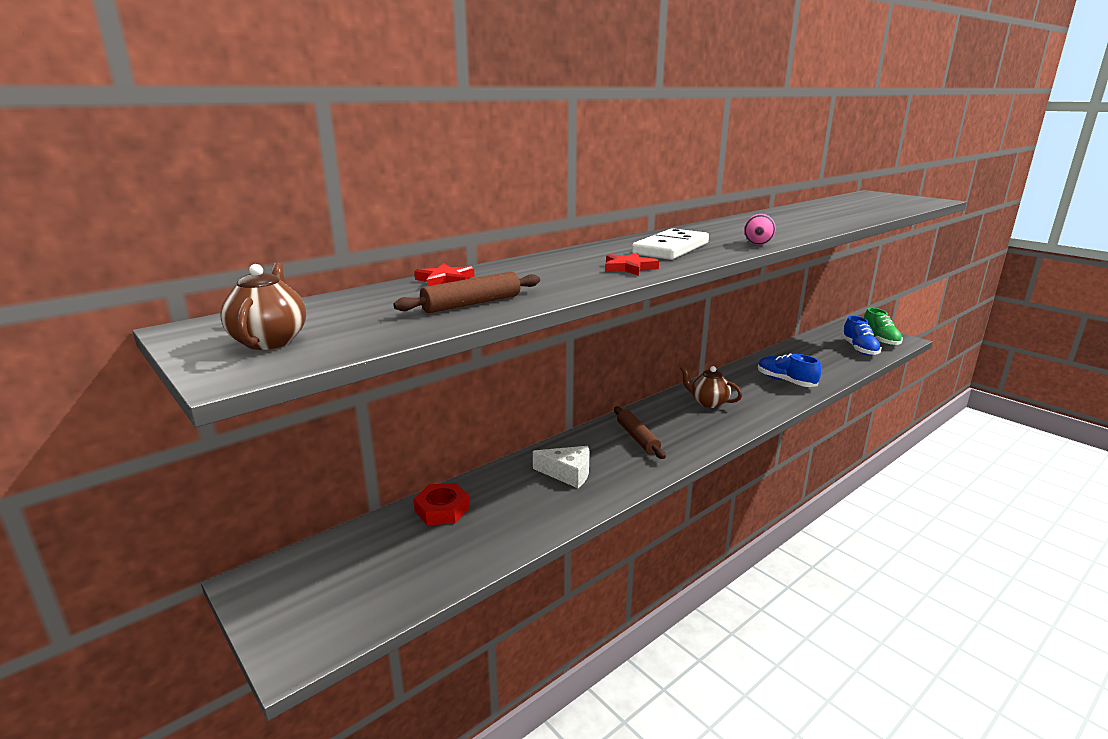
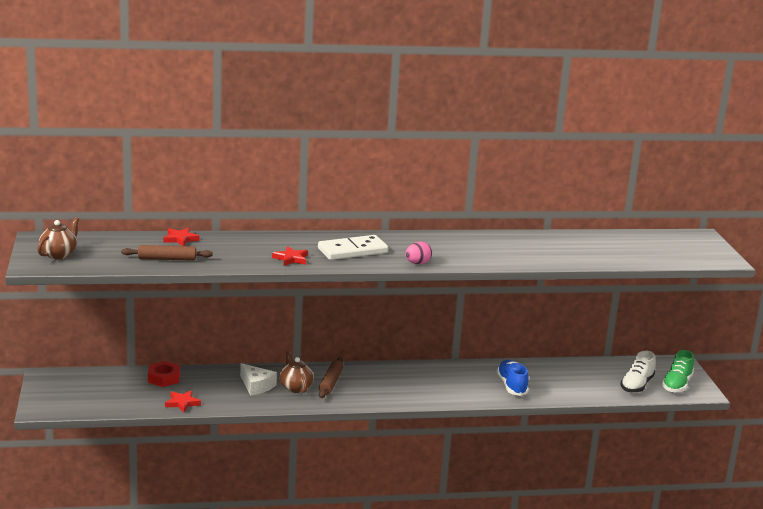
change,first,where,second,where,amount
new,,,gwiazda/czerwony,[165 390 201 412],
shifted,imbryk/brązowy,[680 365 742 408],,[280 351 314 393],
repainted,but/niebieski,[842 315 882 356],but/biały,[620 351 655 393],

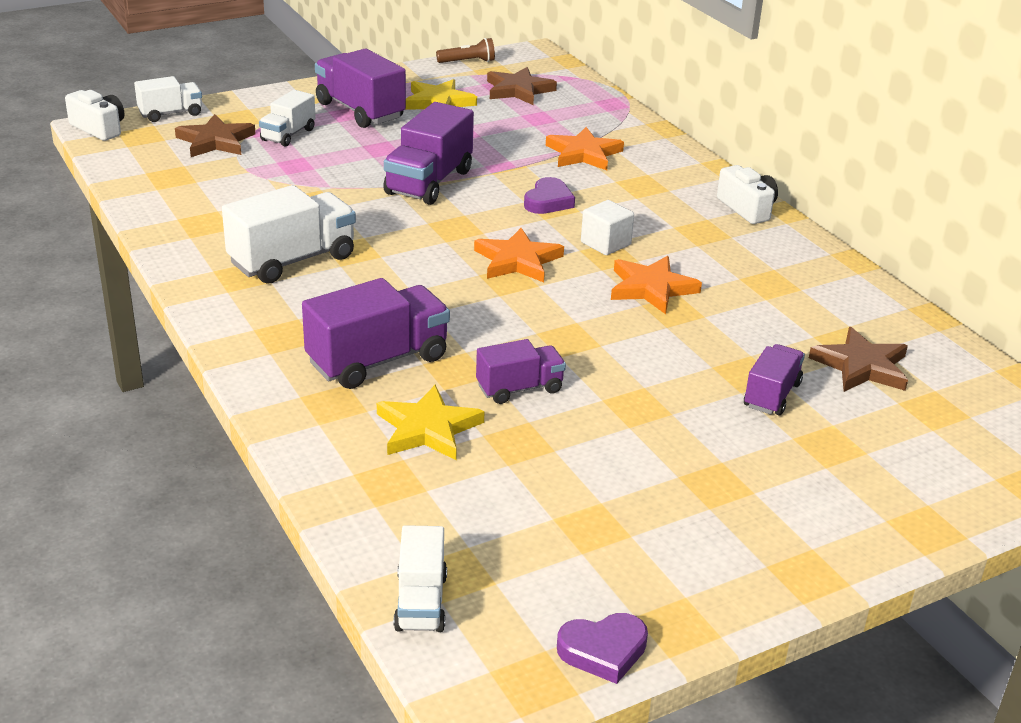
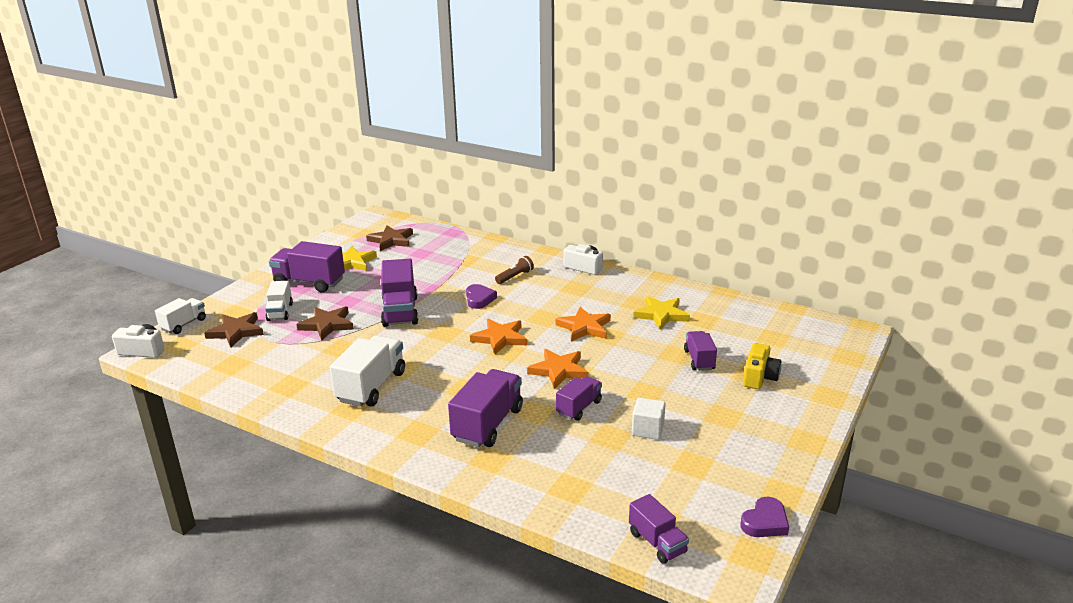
change,first,where,second,where,amount
new,,,aparat fotograficzny/żółty,[743 343 781 389],
shifted,gwiazda/żółty,[377 385 485 460],,[633 296 690 330],
shifted,latarka/brązowy,[436 38 495 63],,[495 256 534 284],
shifted,gwiazda/pomarańczowy,[546 127 624 170],,[527 349 588 389],
shifted,sześcian/biały,[581 200 634 255],,[632 398 666 440],
shifted,gwiazda/brązowy,[809 327 908 392],,[297 306 354 340],
repainted,ciężarówka/biały,[394 525 447 632],ciężarówka/fioletowy,[629 494 689 564],

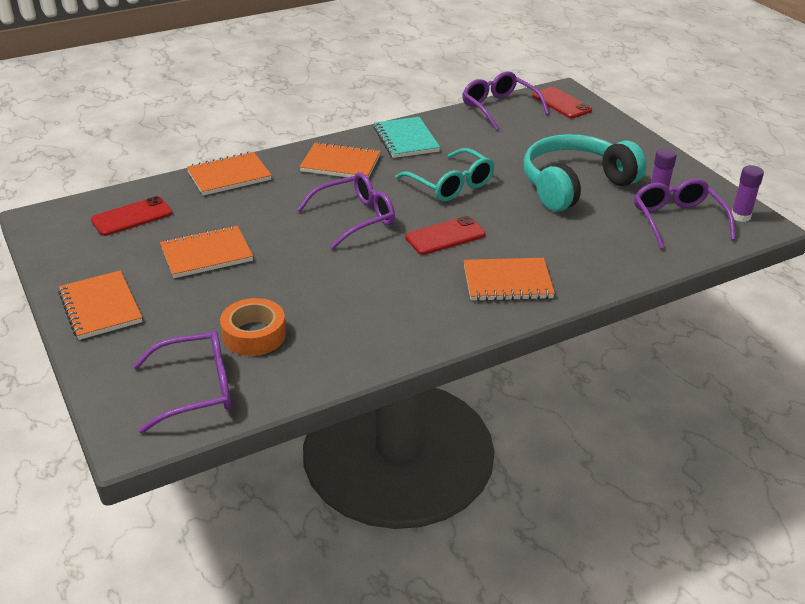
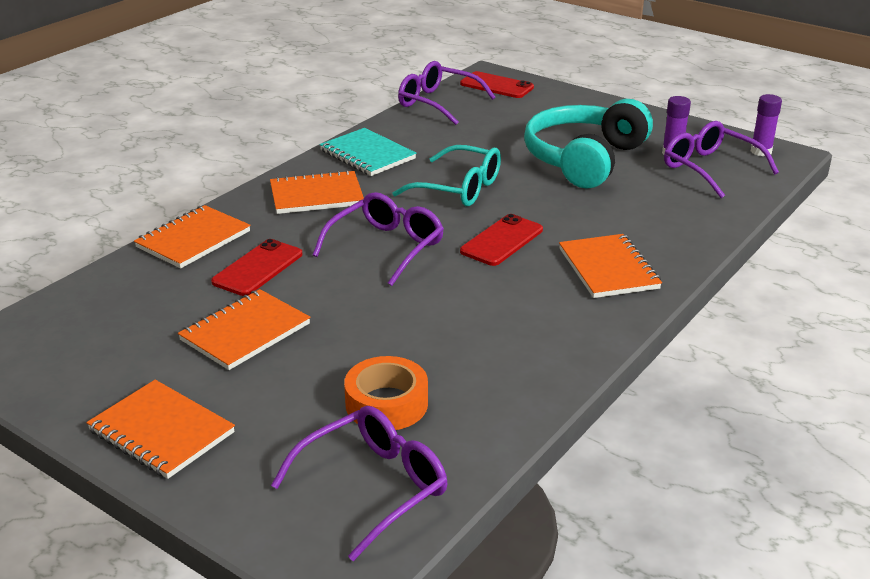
change,first,where,second,where,amount
shifted,telefon/czerwony,[91 196 173 236],,[211 239 302 296],
rotated,zeszyt/pomarańczowy,[463 258 555 301],,[559 234 662 298],75 degrees counterclockwise

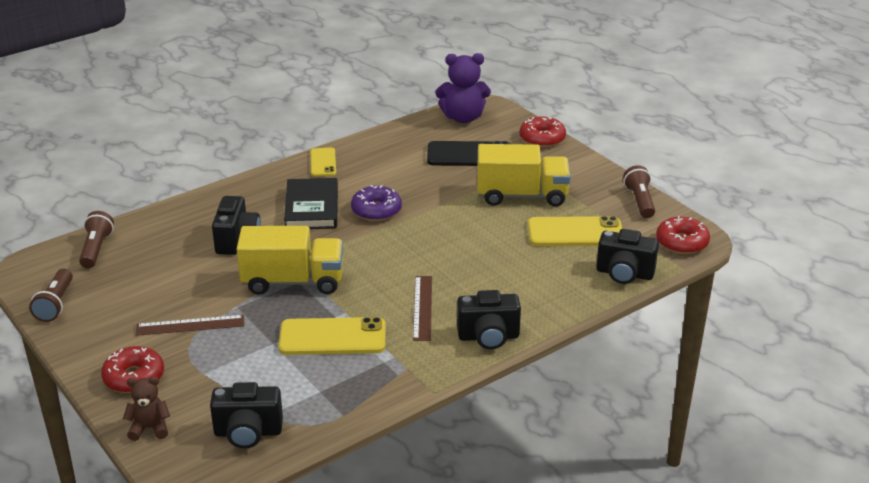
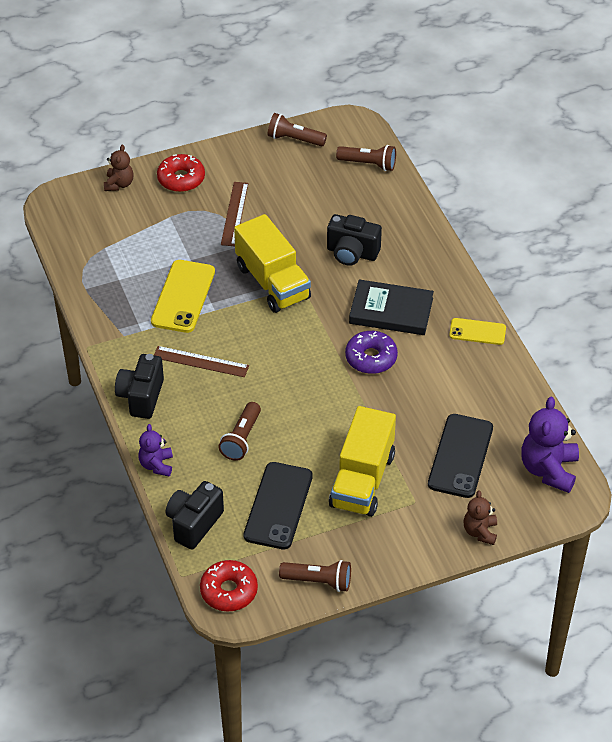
change,first,where,second,where,amount
gone,aparat fotograficzny/czarny,[210 382 283 448],,,
new,,,miś/fioletowy,[138 424 173 476],
new,,,latarka/brązowy,[218 402 261 461],
swapped,donut/czerwony,[519 116 566 147],miś/brązowy,[463 490 497 545],
repainted,telefon/żółty,[528 216 623 246],telefon/czarny,[244 462 313 549],
rotated,ciężarówka/żółty,[237 226 343 295],,[234 214 311 313],45 degrees counterclockwise

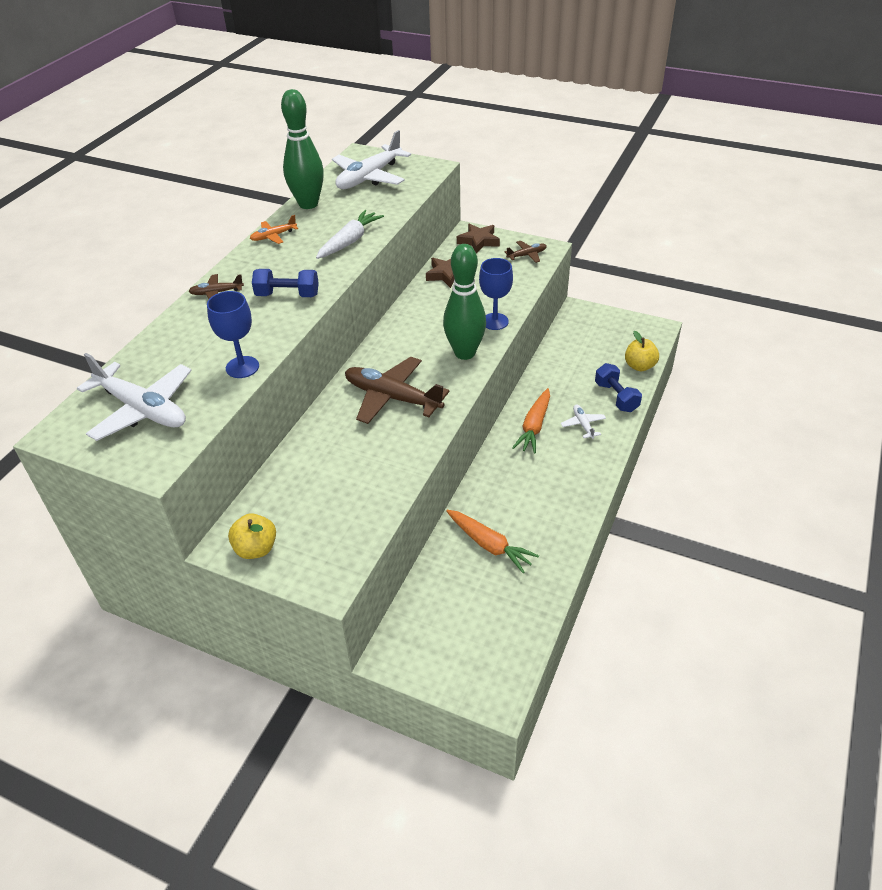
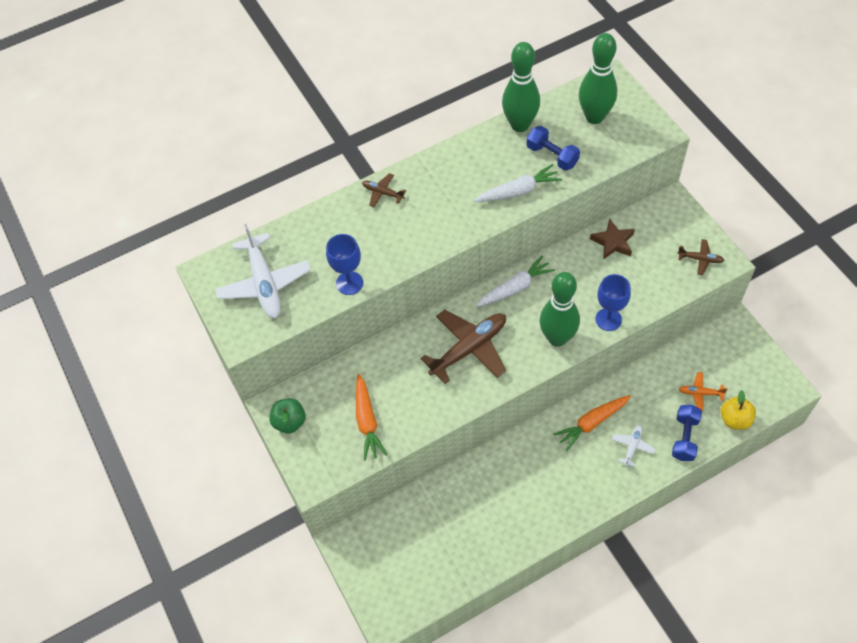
change,first,where,second,where,amount
gone,gwiazda/brązowy,[457 223 500 253],,,
new,,,marchewka/biały,[476 256 555 307],
shifted,samolot/pomarańczowy,[250 215 298 244],,[679 372 728 411],
shifted,hantel/niebieski,[252 269 319 297],,[526 126 580 170],
shifted,marchewka/pomarańczowy,[446 510 539 573],,[356 373 387 461],
swapped,samolot/biały,[332 130 411 189],kręgiel/zielony,[579 33 618 124],
repainted,jabłko/żółty,[228 513 276 559],jabłko/zielony,[269 398 306 433],
rotated,samolot/brązowy,[345 357 450 424],,[421 310 506 384],75 degrees clockwise

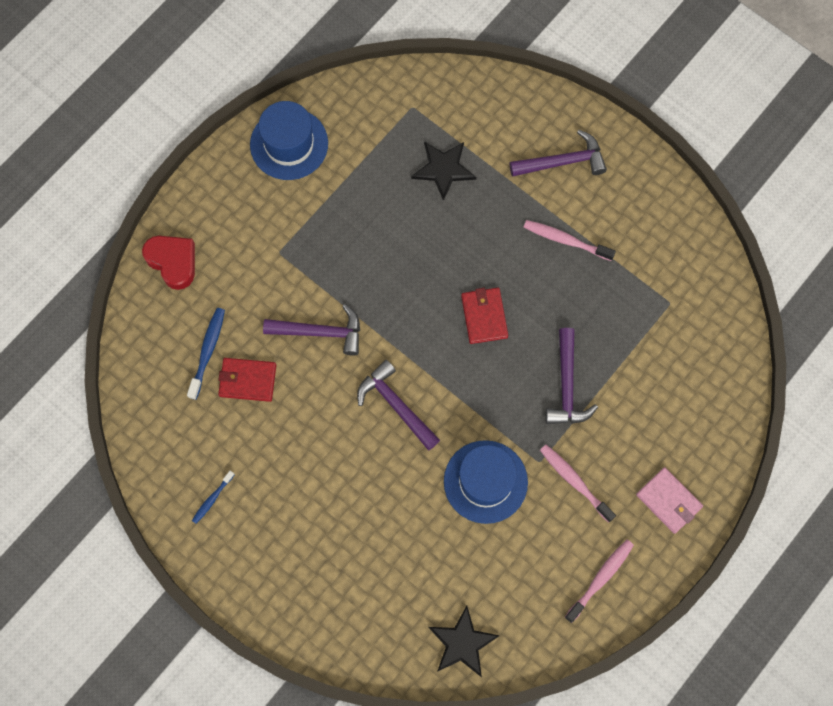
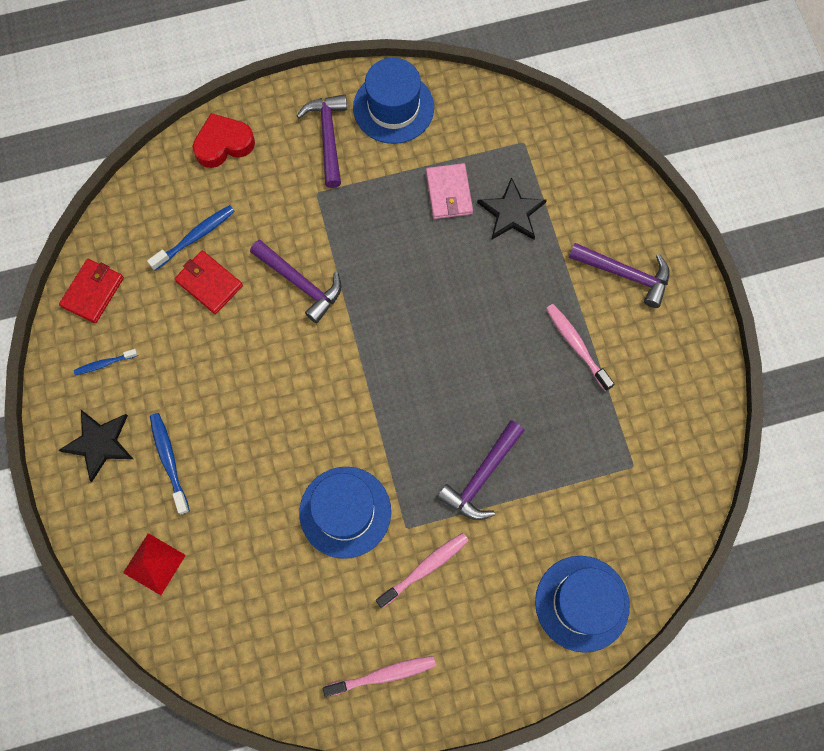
change,first,where,second,where,amount
new,,,piramida/czerwony,[123 533 186 595],
new,,,szczoteczka do zębów/niebieski,[150 413 190 515],
new,,,kapelusz/niebieski,[535 556 630 653],
shifted,młotek/fioletowy,[357 360 440 450],,[297 94 347 188],
shifted,gwiazda/czarny,[428 606 500 677],,[58 410 133 482],
shifted,portfel/czerwony,[461 288 508 344],,[59 259 124 323],
shifted,portfel/różowy,[636 467 703 534],,[426 163 473 219],
rotated,serce/czerwony,[142 236 195 290],,[193 113 255 168],105 degrees counterclockwise
rotated,szczoteczka do zębów/różowy,[540 445 616 523],,[376 533 469 608],60 degrees clockwise

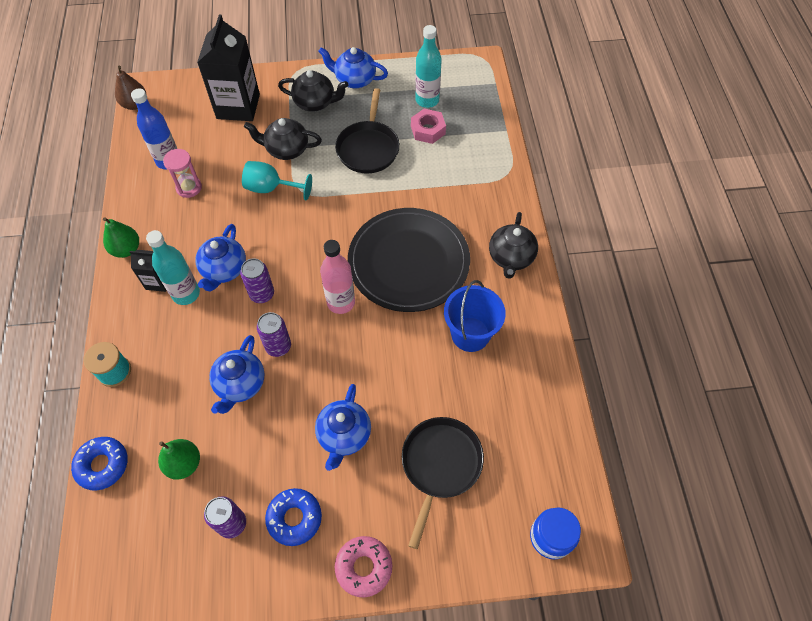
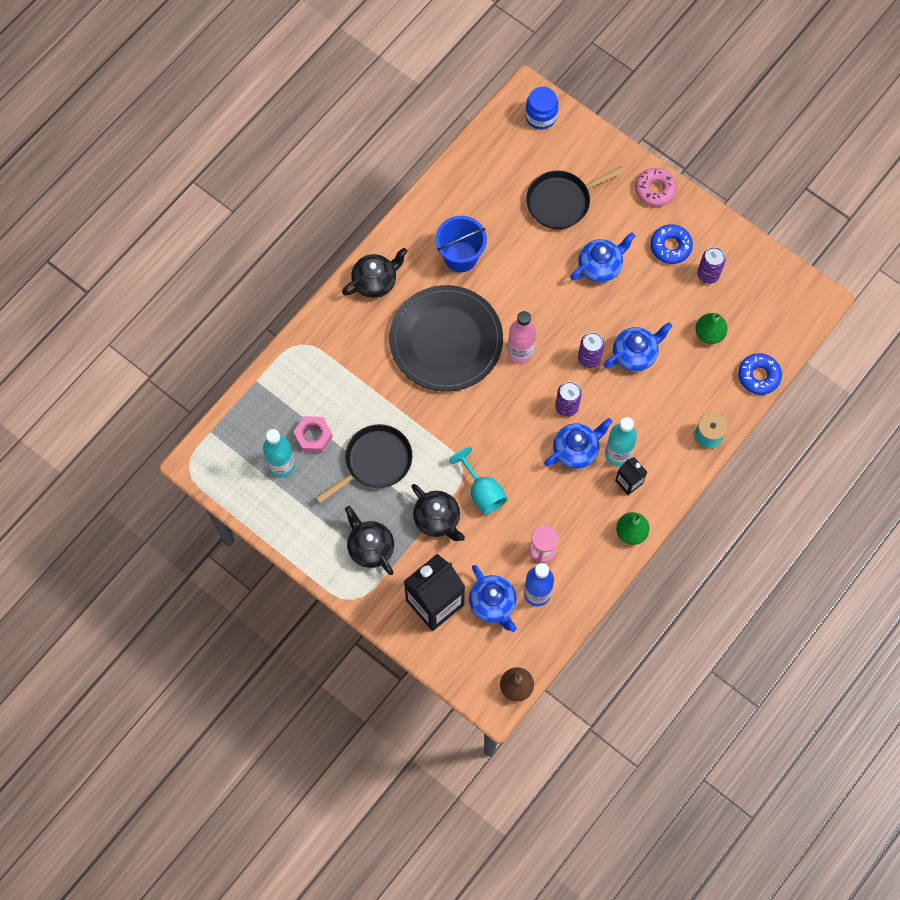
change,first,where,second,where,amount
shifted,imbryk/niebieski,[318 47 388 88],,[469 565 516 632],

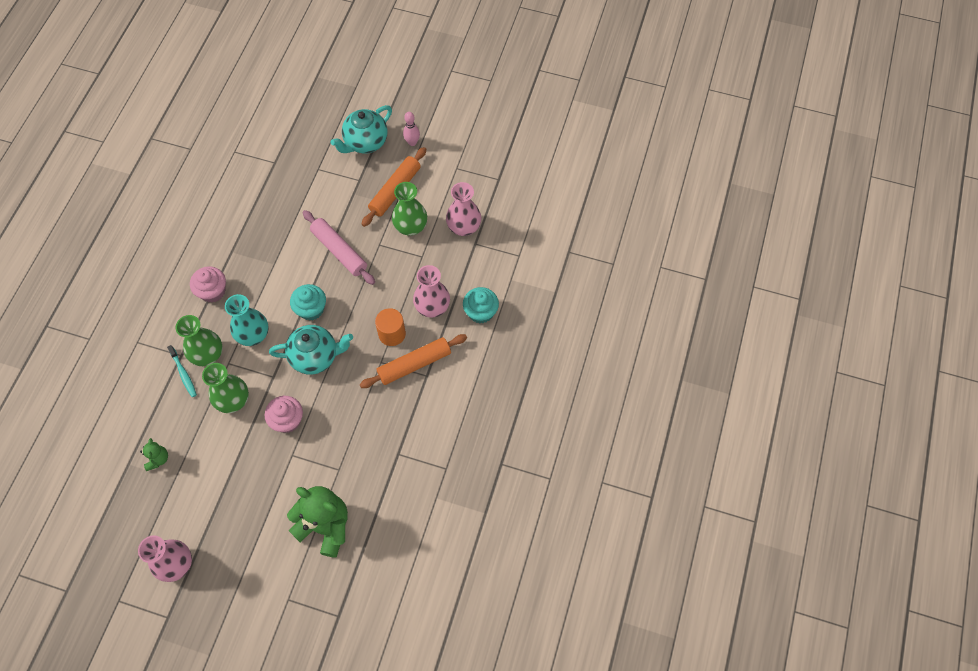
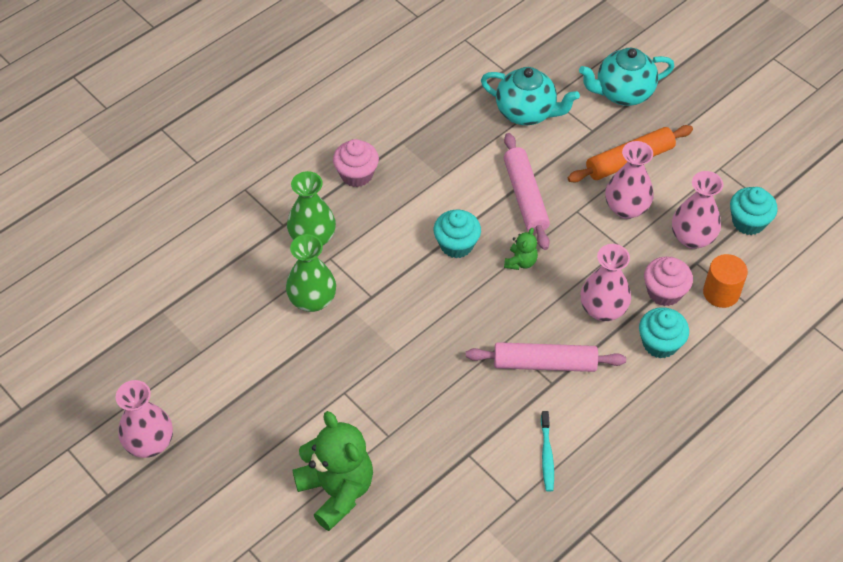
change,first,where,second,where,amount
gone,wazon/turkusowy,[225 294 269 346],,,
gone,kręgiel/różowy,[403 112 420 146],,,
new,,,muffinka/turkusowy,[730 187 778 235],
shifted,miś/zielony,[140 438 168 471],,[504 228 538 270],
shifted,szczoteczka do zębów/turkusowy,[167 345 197 397],,[541 411 554 492],
shifted,muffinka/różowy,[265 396 303 433],,[644 256 693 306],
shifted,imbryk/turkusowy,[269 325 353 375],,[481 67 580 125],
shifted,walec/pomarańczowy,[375 308 406 346],,[703 254 748 308],
repainted,wałek do ciasta/pomarańczowy,[360 334 467 388],wałek do ciasta/różowy,[466 342 626 372],
repainted,wazon/zielony,[392 182 427 235],wazon/różowy,[605 141 654 219],

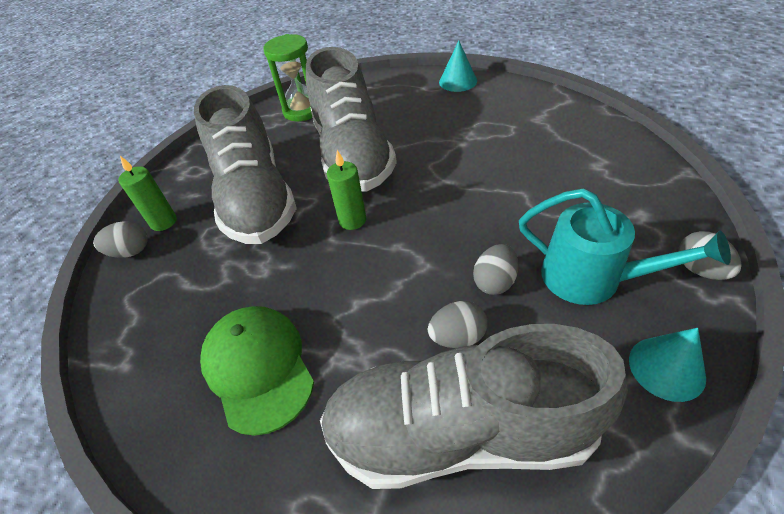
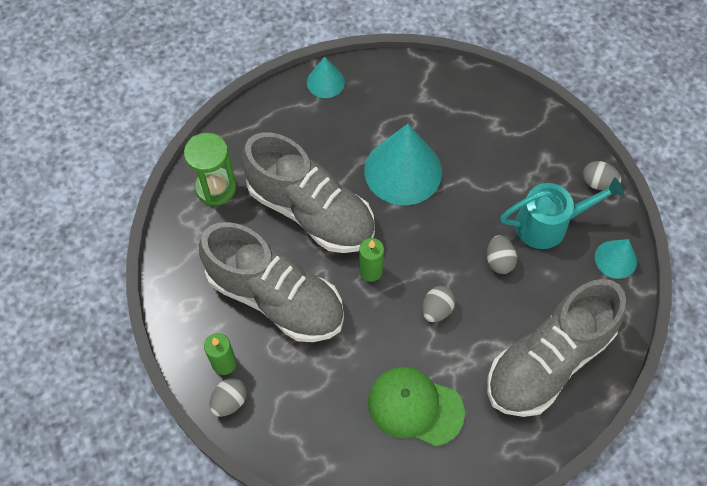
change,first,where,second,where,amount
new,,,stożek/turkusowy,[364 124 442 205],
shifted,jajko/szary,[428 301 488 348],,[422 286 455 322],

